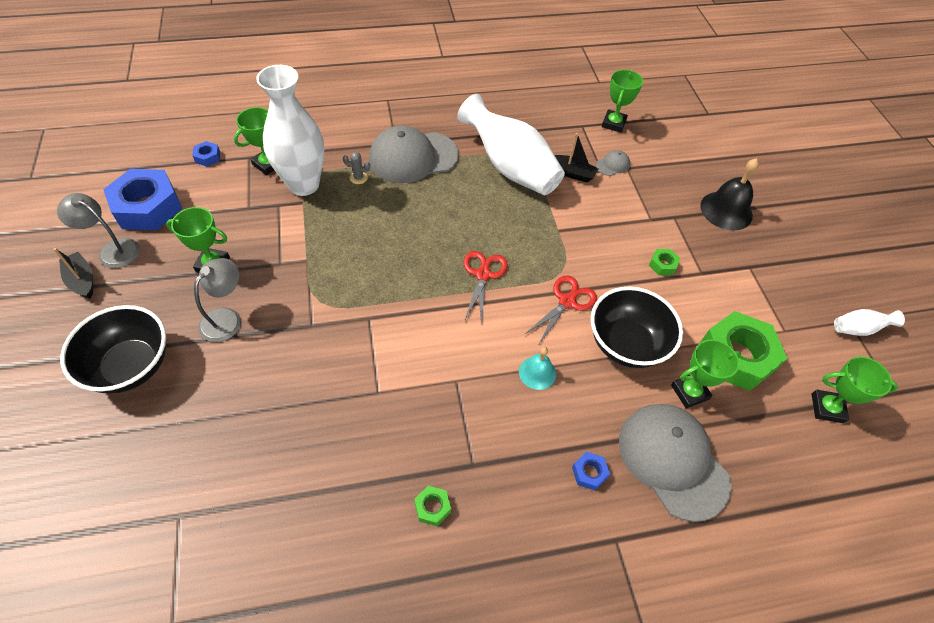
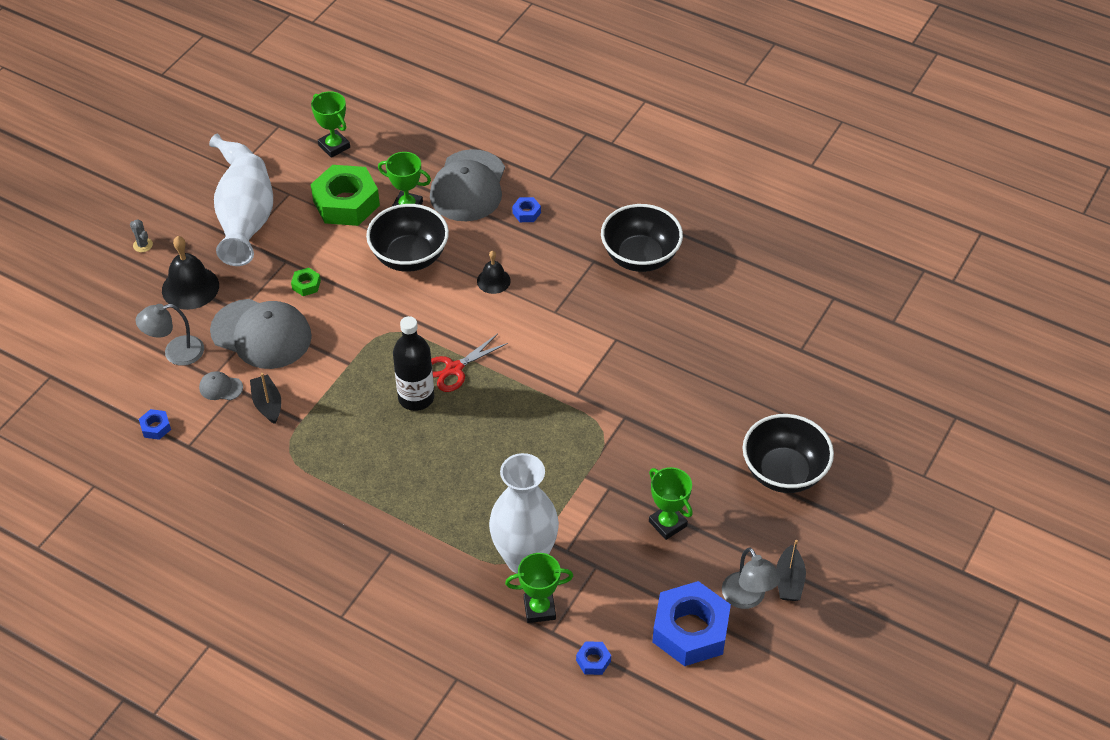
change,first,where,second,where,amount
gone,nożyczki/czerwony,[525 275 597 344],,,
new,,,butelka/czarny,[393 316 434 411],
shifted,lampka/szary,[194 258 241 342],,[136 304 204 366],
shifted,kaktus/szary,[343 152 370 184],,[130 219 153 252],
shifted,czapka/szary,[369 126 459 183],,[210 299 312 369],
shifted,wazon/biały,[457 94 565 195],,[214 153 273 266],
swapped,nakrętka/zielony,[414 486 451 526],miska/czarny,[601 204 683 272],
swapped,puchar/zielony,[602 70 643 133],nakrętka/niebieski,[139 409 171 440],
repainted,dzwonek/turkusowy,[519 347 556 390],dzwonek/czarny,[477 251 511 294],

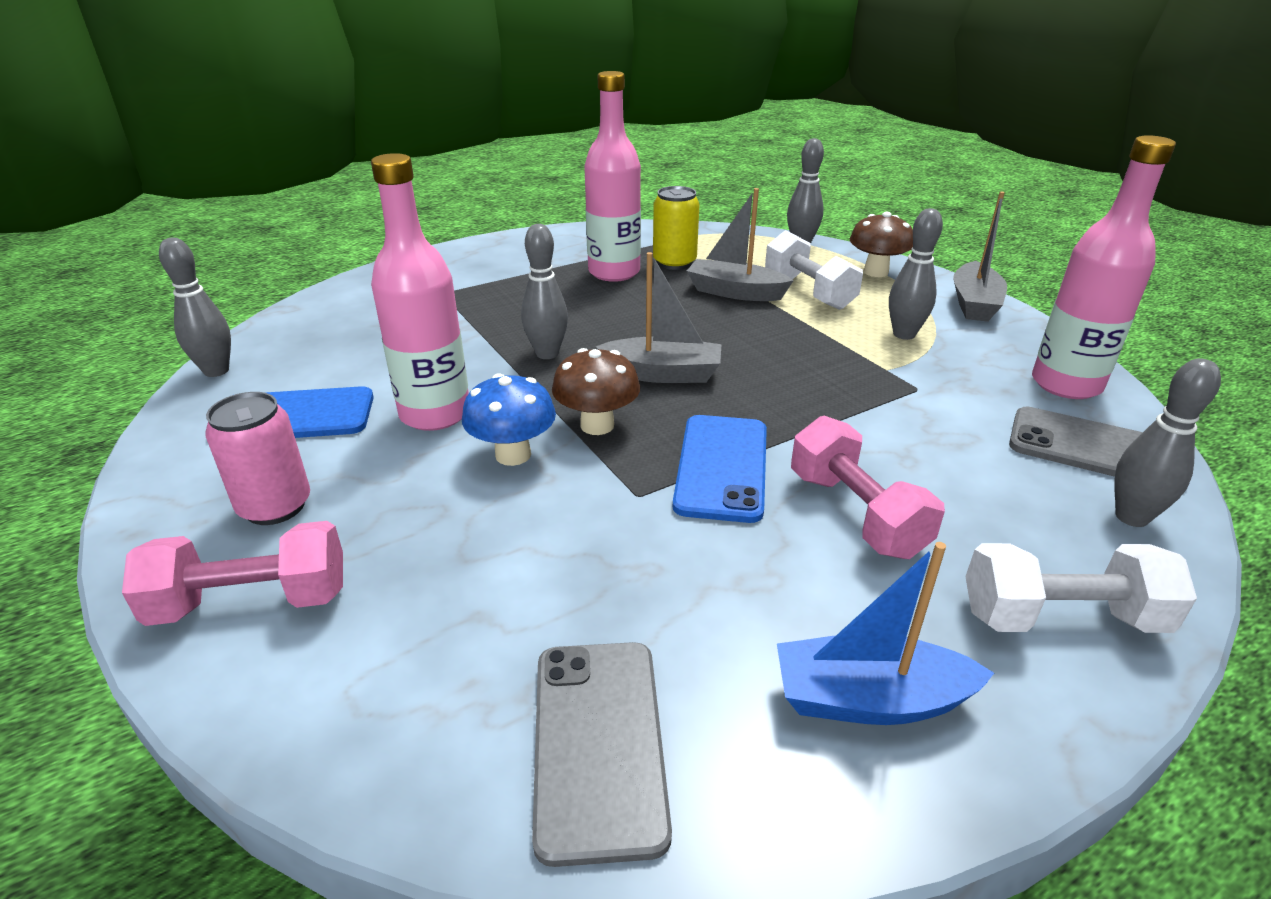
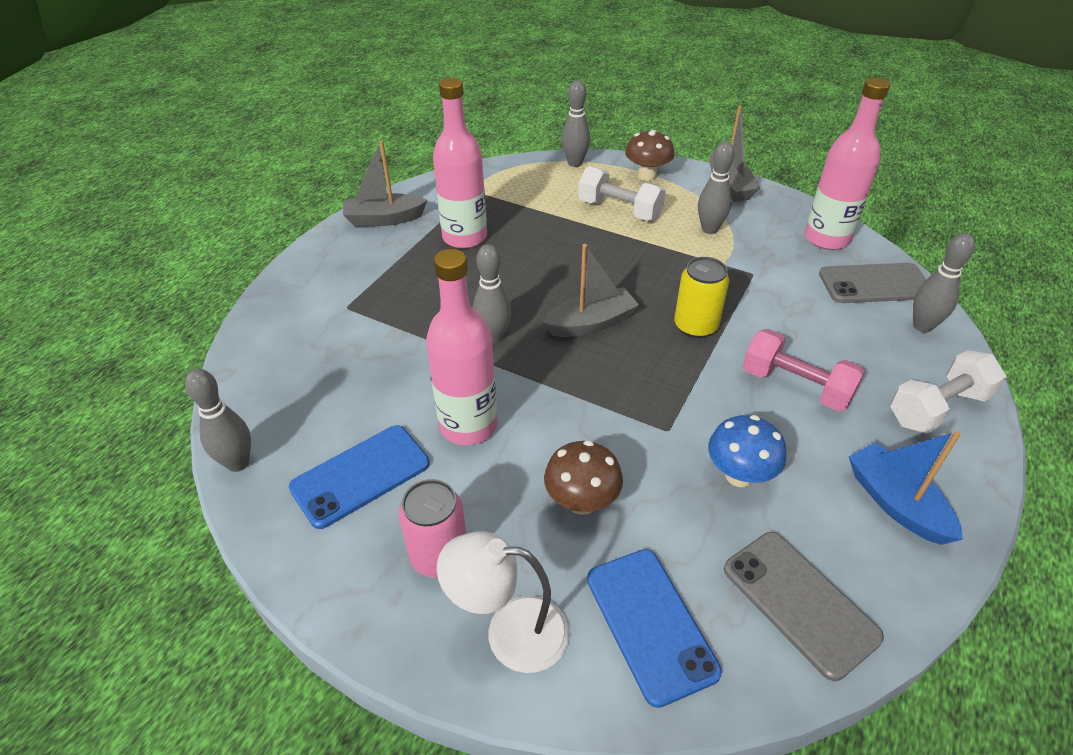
change,first,where,second,where,amount
shifted,grzyb/niebieski,[462 373 556 466],,[708 415 786 487],
shifted,grzyb/brązowy,[552 348 640 435],,[544 440 623 515],
shifted,puszka/żółty,[653 186 700 270],,[674 257 729 338],
shifted,telefon/niebieski,[673 415 767 523],,[587 549 722 708],
shifted,łódka/szary,[687 188 794 301],,[343 140 428 227],
swapped,hantel/różowy,[122 521 343 626],lampka/biały,[437 531 569 673],
rotated,łódka/niebieski,[777 542 994 725],,[849 431 963 545],90 degrees clockwise

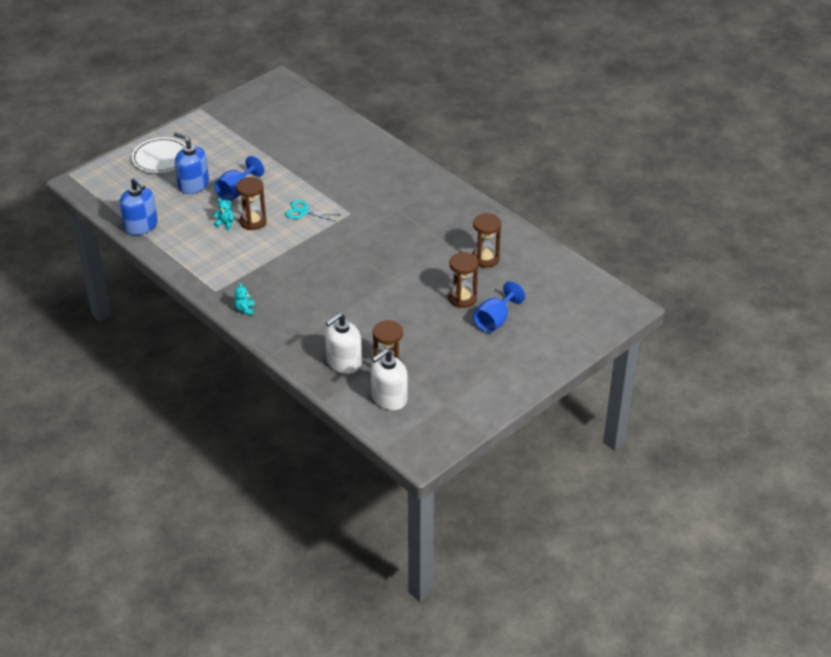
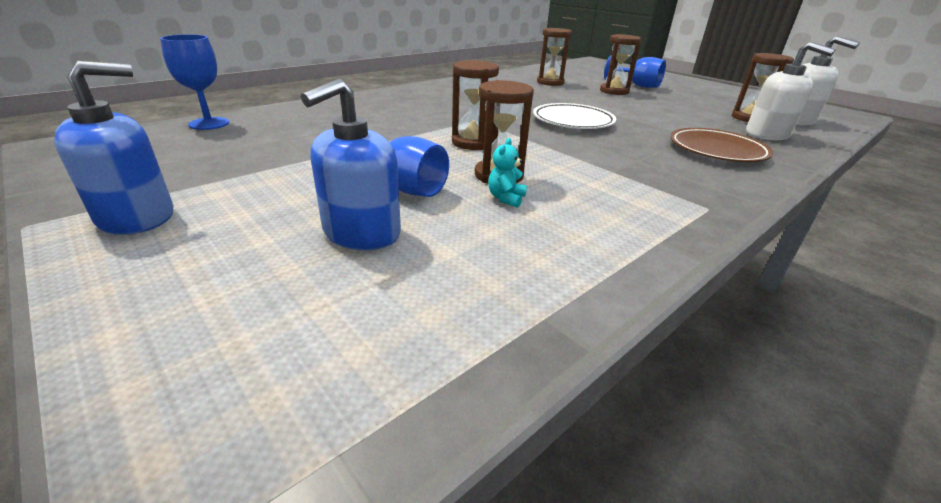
change,first,where,second,where,amount
gone,miś/turkusowy,[234 282 255 315],,,
new,,,kielich/niebieski,[160 34 229 130],
new,,,talerz/brązowy,[670 128 773 162],
shifted,dozownik mydła/niebieski,[119 177 158 235],,[54 61 173 235],
shifted,talerz/biały,[132 137 186 173],,[533 103 616 129],
swapped,nożyczki/turkusowy,[285 200 340 221],klepsydra/brązowy,[452 60 499 150],

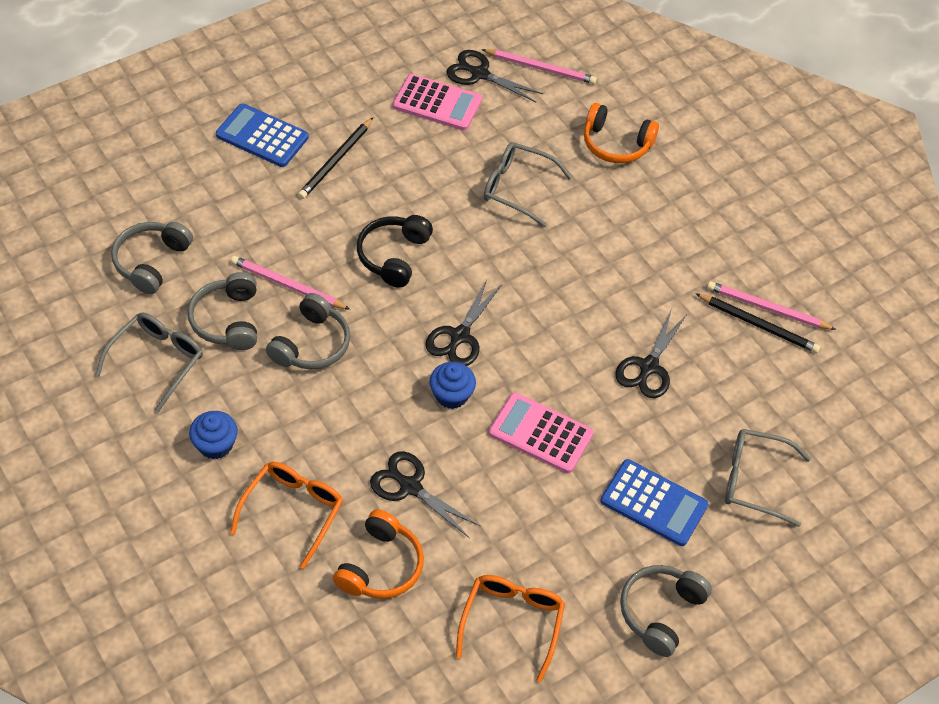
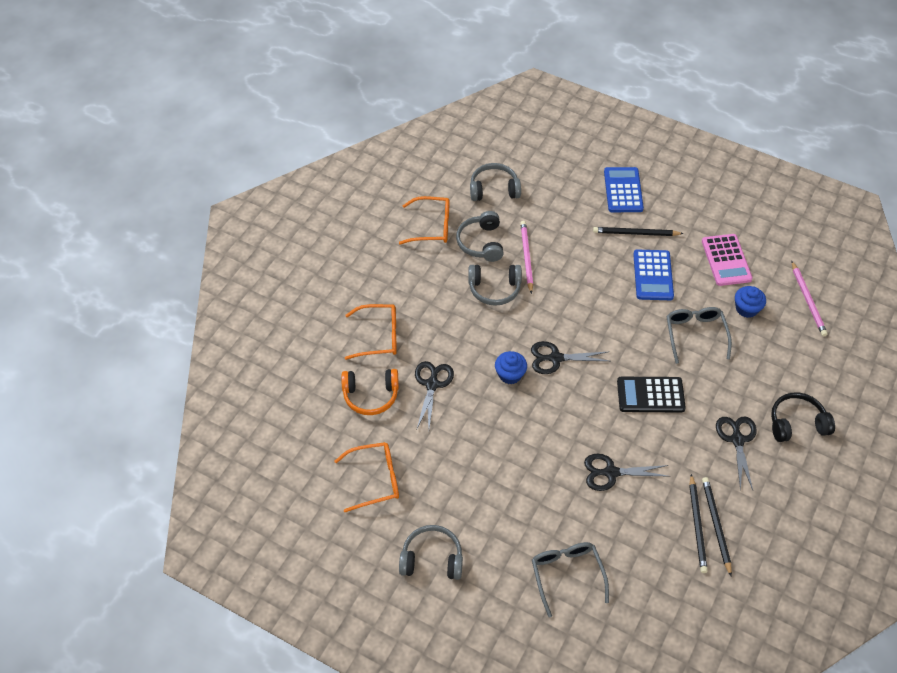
change,first,where,second,where,amount
gone,kalkulator/różowy,[489 392 594 473],,,
gone,słuchawki/pomarańczowy,[584 103 659 163],,,
new,,,kalkulator/czarny,[617 377 686 412],
shifted,muffinka/niebieski,[189 411 238 459],,[735 286 766 318],
shifted,słuchawki/czarny,[357 215 433 288],,[771 393 835 442],
shifted,nożyczki/czarny,[447 50 543 103],,[716 417 756 490],
shifted,kalkulator/niebieski,[600 459 708 546],,[633 250 674 300],
repainted,okulary/szary,[95 313 203 412],okulary/pomarańczowy,[399 196 449 244],
repainted,ołówek/różowy,[707 281 836 330],ołówek/czarny,[702 477 732 576],
rotated,słuchawki/szary,[187 272 257 350],,[456 211 504 262],60 degrees counterclockwise

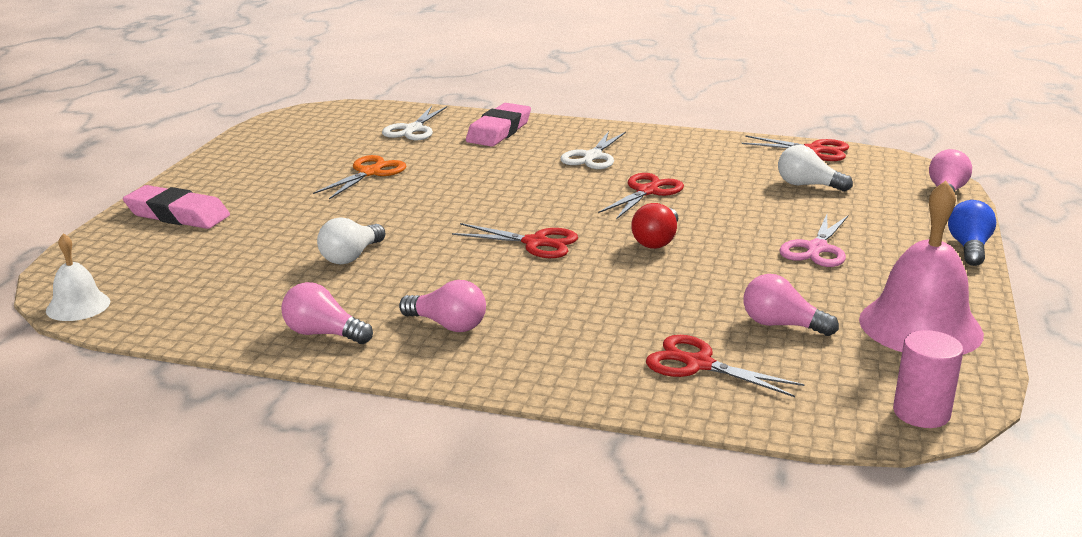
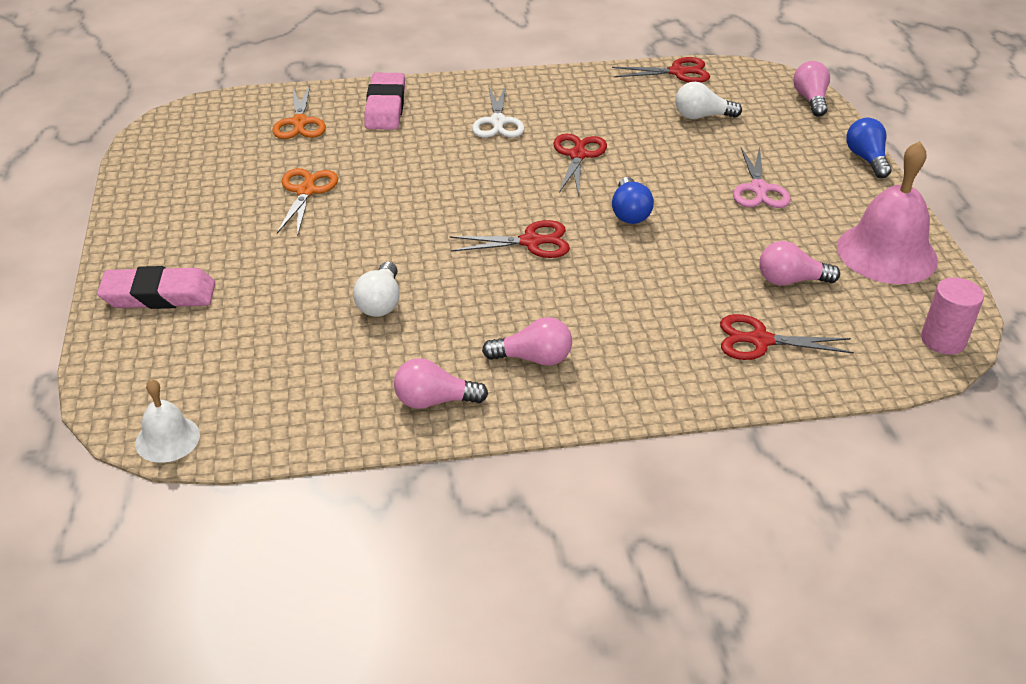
change,first,where,second,where,amount
repainted,nożyczki/biały,[382 106 447 140],nożyczki/pomarańczowy,[272 85 326 139],
repainted,żarówka/czerwony,[631 203 678 249],żarówka/niebieski,[612 177 654 224],

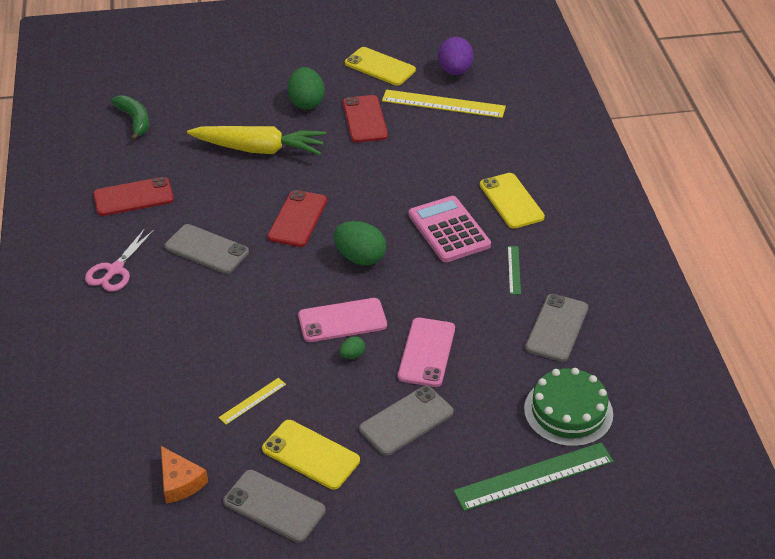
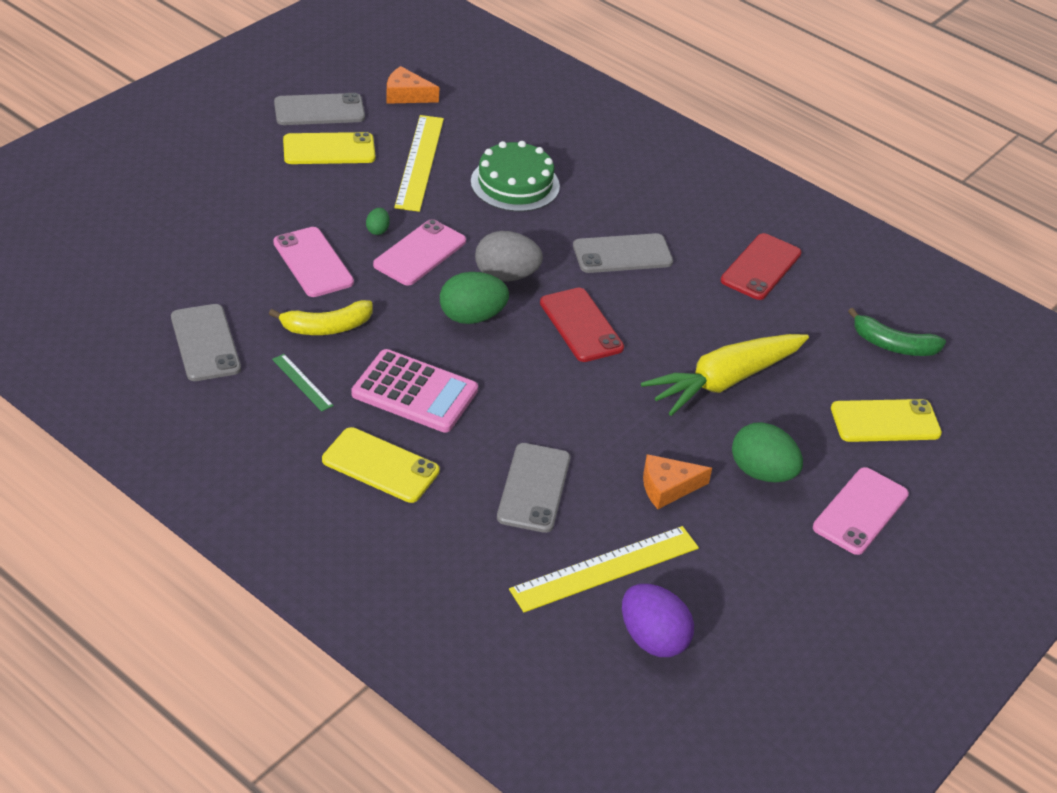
change,first,where,second,where,amount
gone,nożyczki/różowy,[85 227 154 292],,,
gone,linijka/zielony,[453 442 614 511],,,
new,,,banan/żółty,[269 300 372 335],
new,,,jajko/szary,[475 231 543 281],
new,,,telefon/różowy,[813 467 909 555],
shifted,telefon/żółty,[345 47 416 85],,[831 399 942 442],
shifted,telefon/szary,[359 386 454 456],,[497 443 570 533],
shifted,tort/zielony,[524 368 613 447],,[471 141 560 212],
swapped,telefon/czerwony,[343 95 388 143],ser/pomarańczowy,[643 454 712 509],
scaled,linijka/żółty,[219 378 286 424],,[394 115 444 212],x2.04

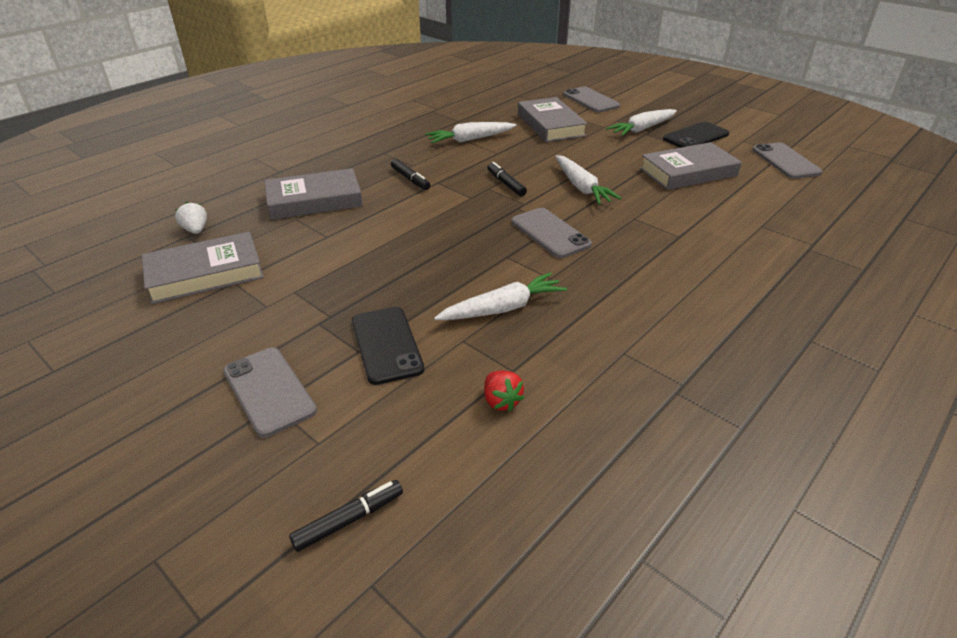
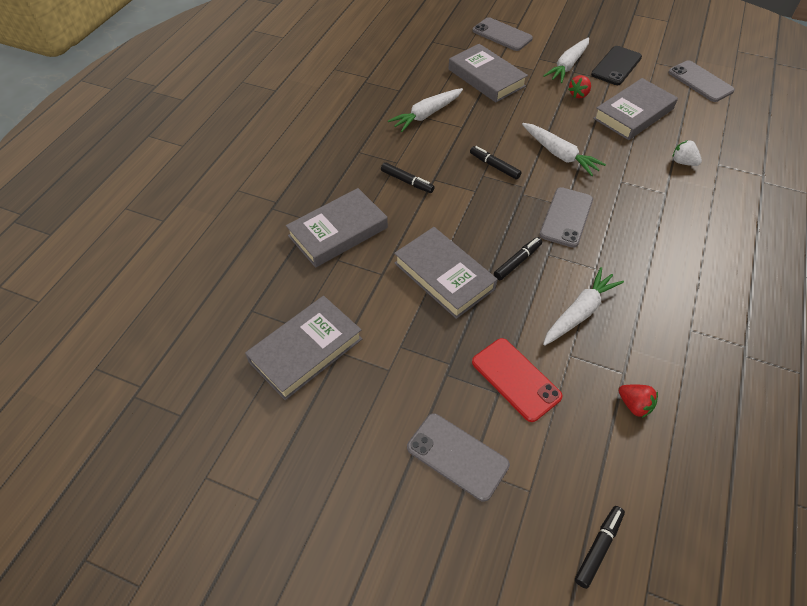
change,first,where,second,where,amount
new,,,książka/szary,[394 227 498 319],
new,,,flamaster/czarny,[494 237 542 280],
new,,,truskawka/czerwony,[568 75 591 98],
shifted,truskawka/biały,[175 202 207 234],,[672 140 702 166],
repainted,telefon/czarny,[352 307 424 385],telefon/czerwony,[472 338 563 422],
rotated,telefon/szary,[512 208 592 258],,[540 187 593 248],75 degrees clockwise

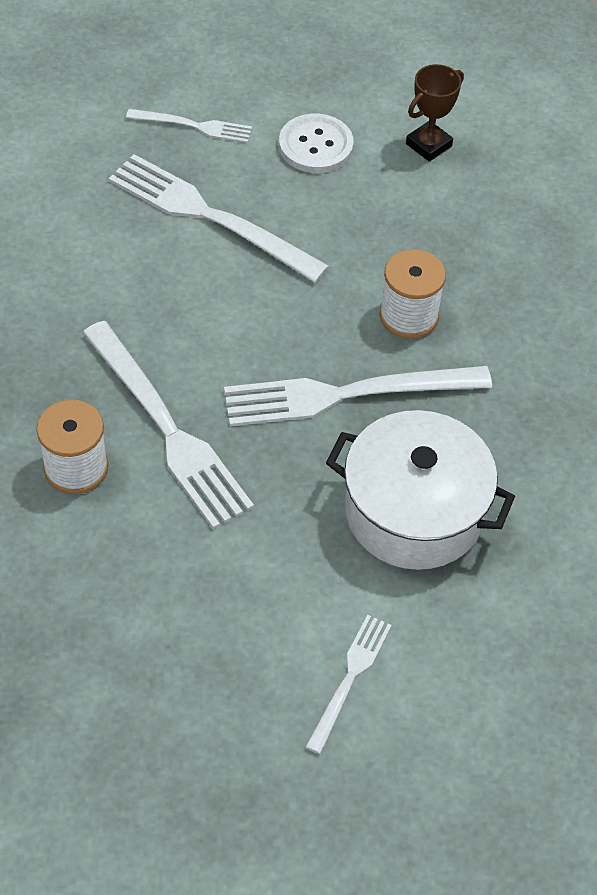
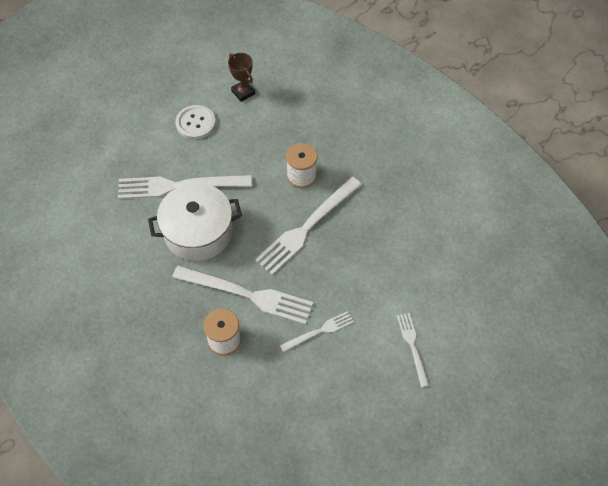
change,first,where,second,where,amount
shifted,widelec/biały,[126 109 252 143],,[280 311 354 352],
shifted,garnek/biały,[326 410 515 570],,[148 183 242 261],
rotated,puchar/brązowy,[406 64 464 162],,[228 53 255 102],45 degrees counterclockwise

